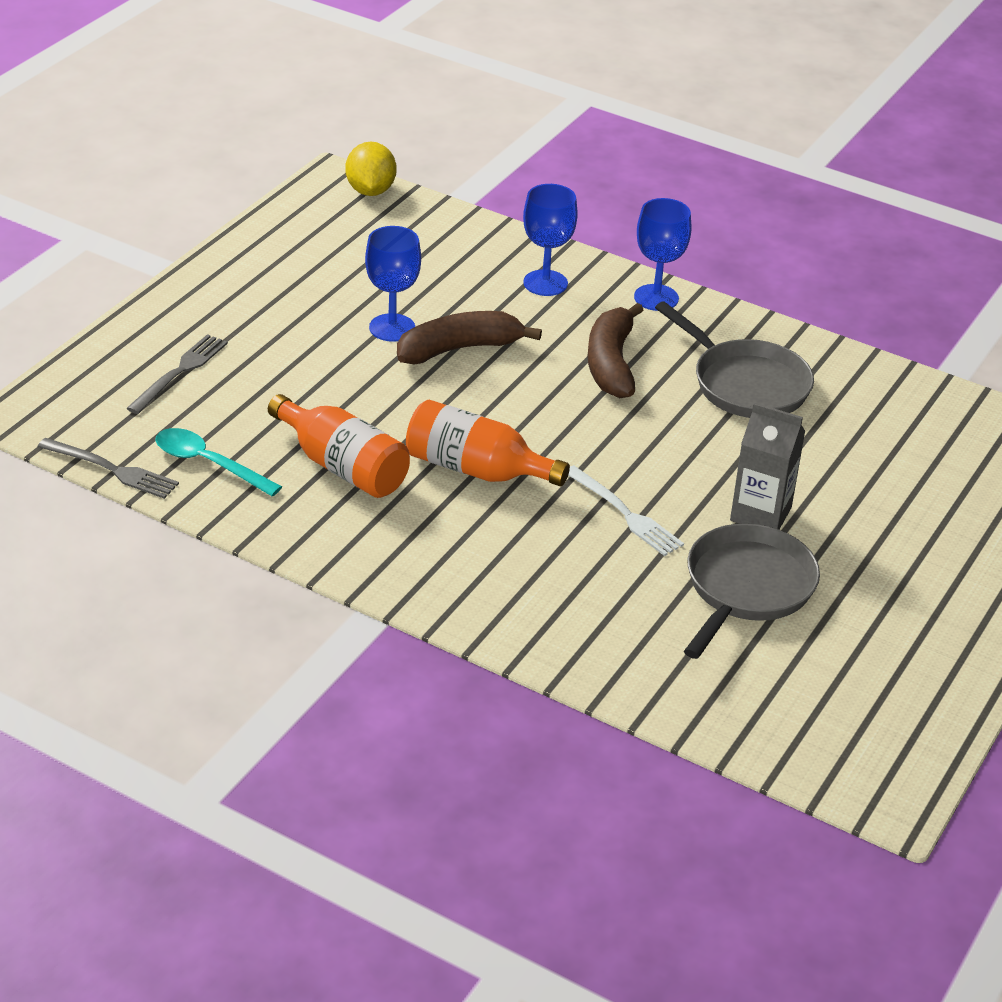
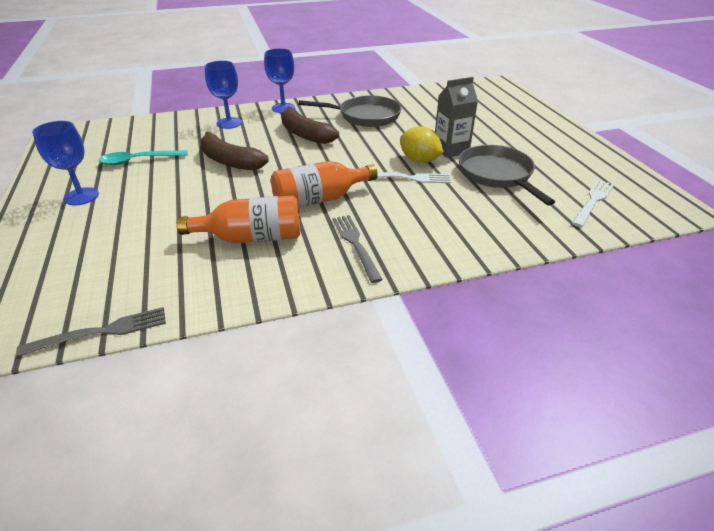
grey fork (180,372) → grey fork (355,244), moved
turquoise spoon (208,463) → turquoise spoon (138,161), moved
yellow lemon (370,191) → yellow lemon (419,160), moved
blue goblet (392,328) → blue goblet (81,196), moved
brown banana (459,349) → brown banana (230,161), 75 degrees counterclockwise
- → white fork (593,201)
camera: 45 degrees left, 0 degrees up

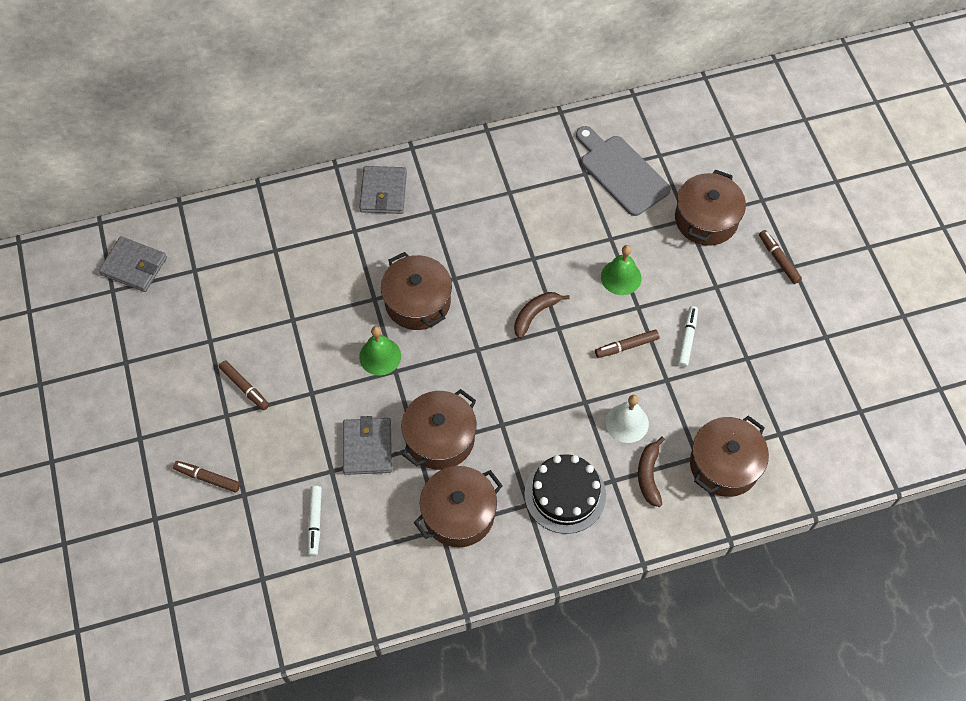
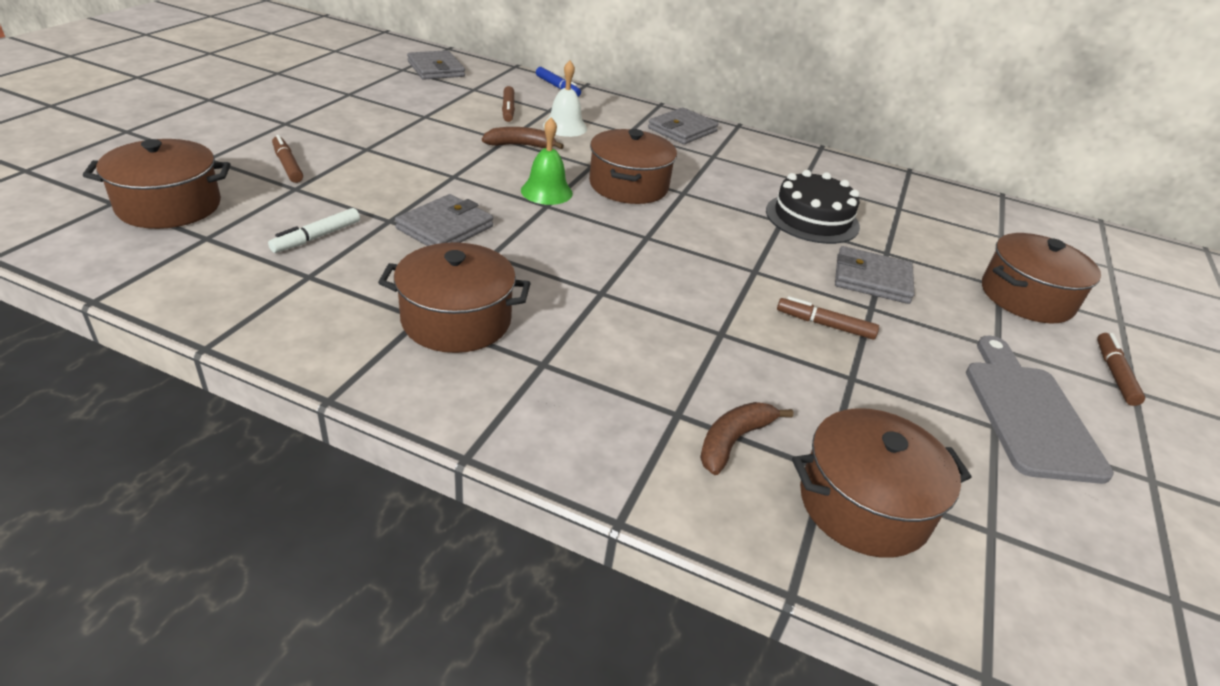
brown marker (245,387) → brown marker (508,109), moved
brown pot (440,438) → brown pot (169,206), moved
brown banana (535,314) → brown banana (520,145), moved
black cake (565,494) → black cake (812,218), moved
grey cutting board (621,172) → grey cutting board (1028,413), moved
green bell (621,277) → grey wallet (872,279)
white bell (627,423) → white bell (565,127), moved
white marker (687,339) → -
- → blue marker (557,87)
camera: 35 degrees right, 25 degrees down

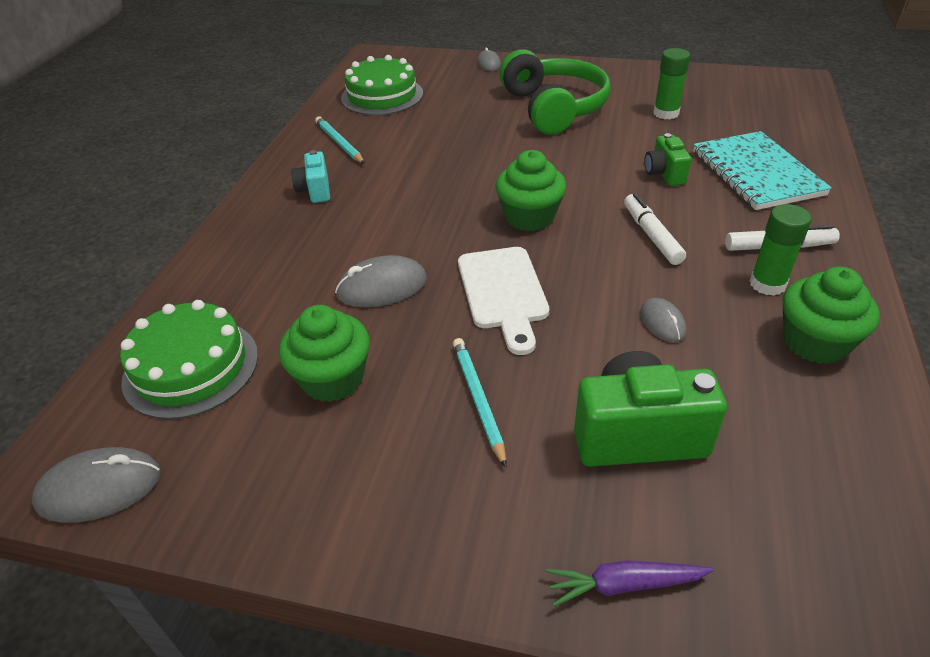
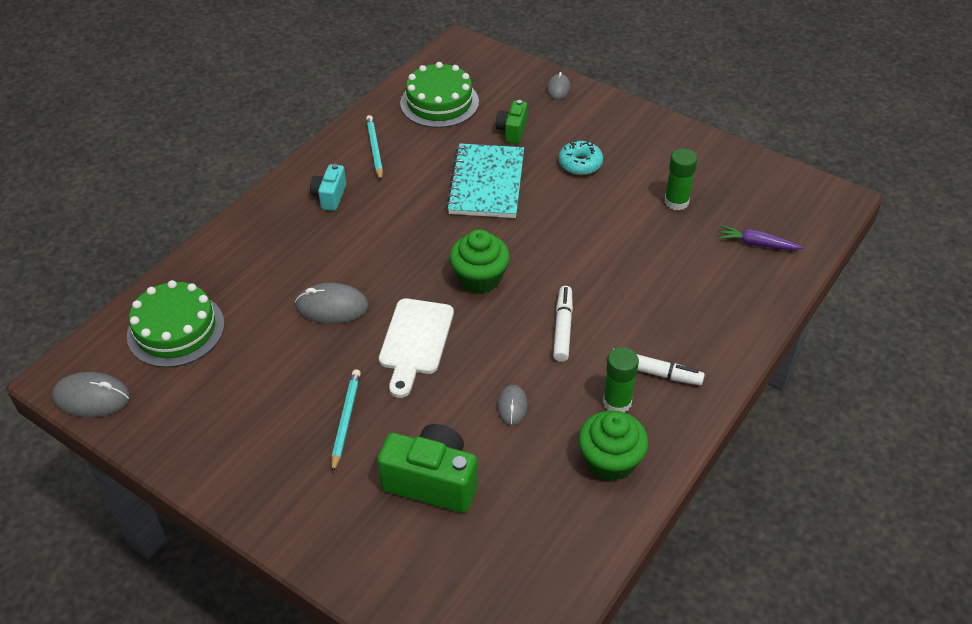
green cupcake (332,378) → -
green headphones (553,108) → turquoise donut (580,164)
purple carrot (624,585) → purple carrot (756,244), moved
green camera (664,174) → green camera (512,131), moved
turquoise notebook (756,173) → turquoise notebook (486,183), moved
camera: 20 degrees right, 5 degrees up

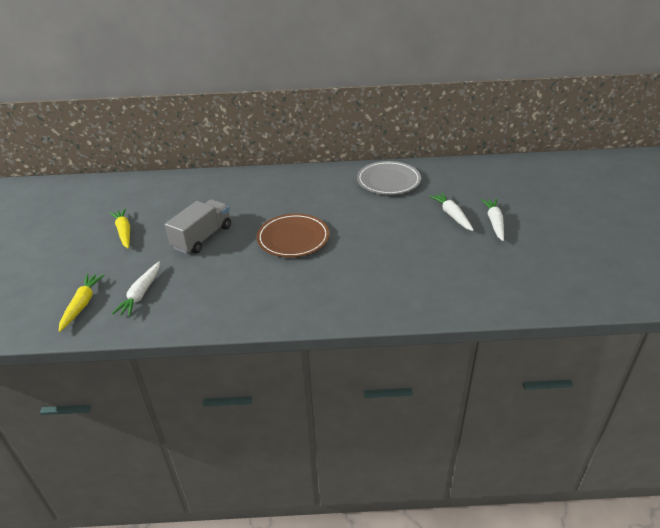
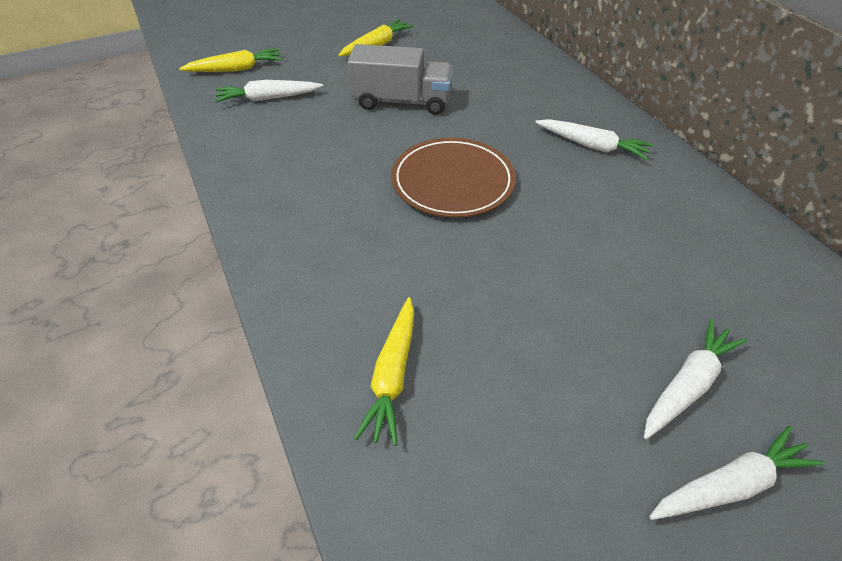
grey plate (388,181) → -
- → yellow carrot (392,374)
- → white carrot (591,146)
camera: 65 degrees right, 10 degrees up

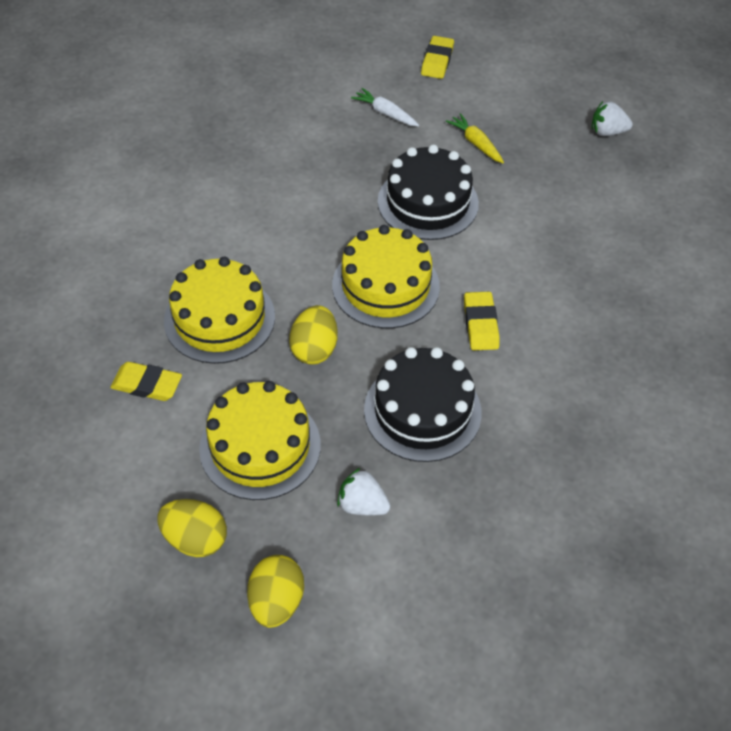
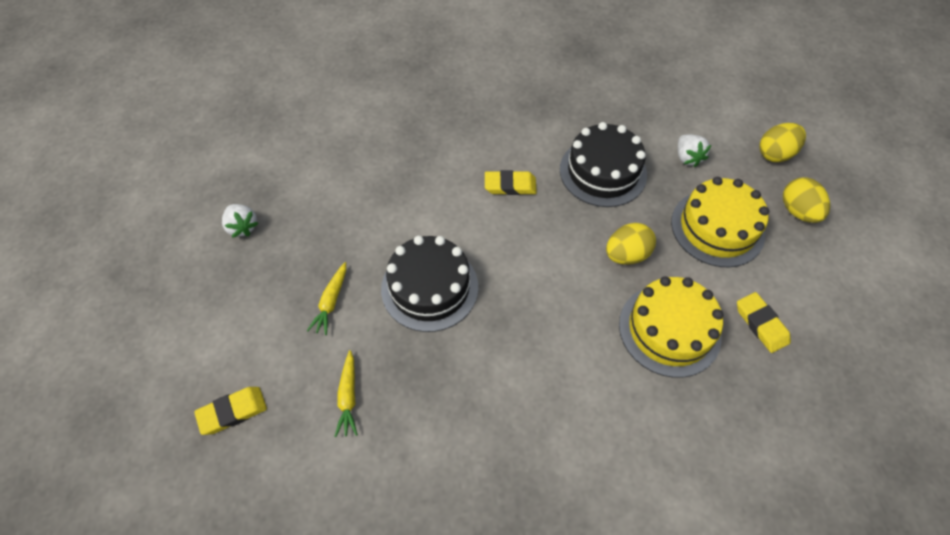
yellow cake (385,286) → -
white carrot (385,113) → yellow carrot (348,397)
yellow eraser (480,324) → yellow eraser (510,185), 45 degrees clockwise
camera: 130 degrees left, 5 degrees up

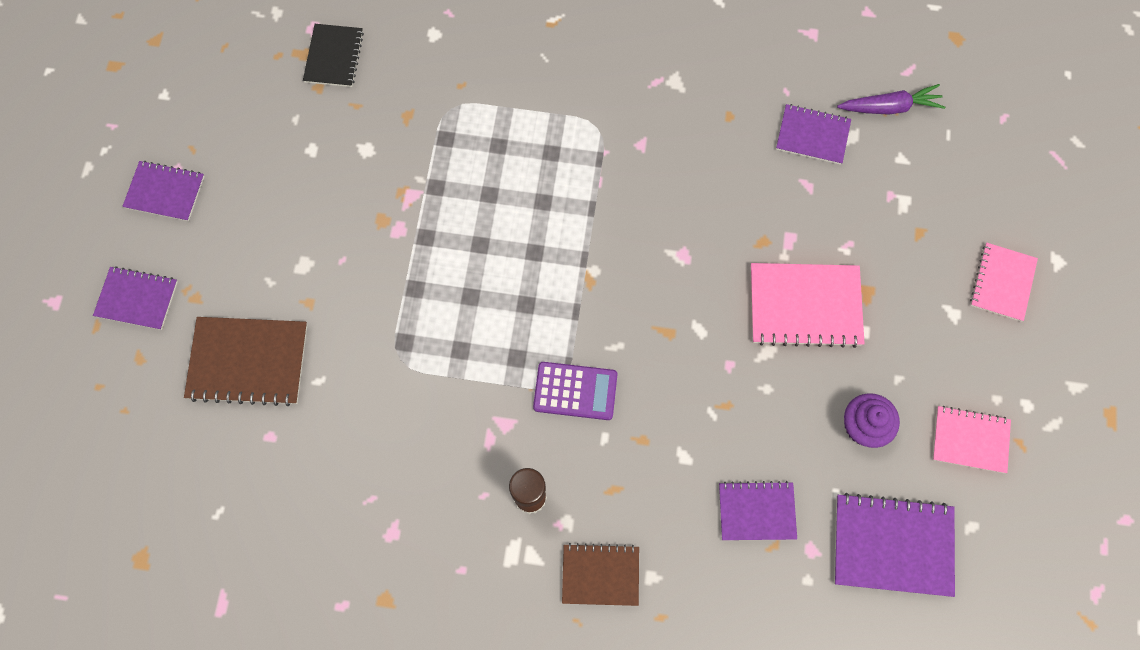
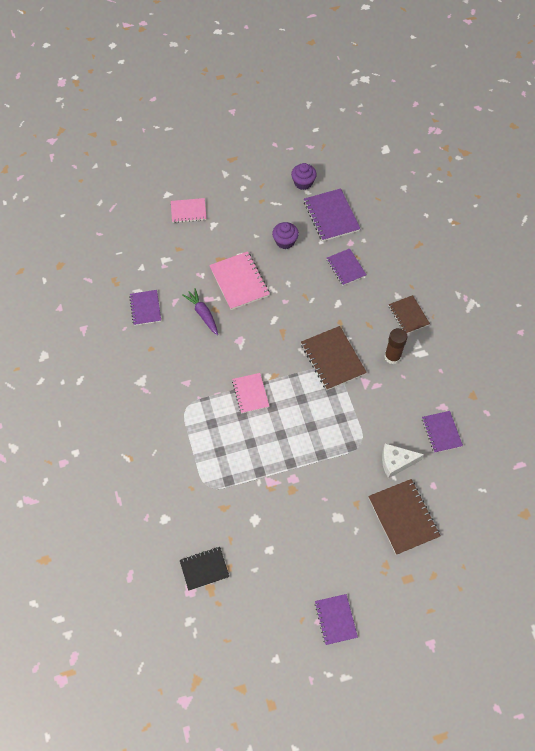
purple notebook (137,299) → purple notebook (441,432), moved
purple calculator (575,391) → brown notebook (332,359)
purple carrot (890,107) → purple carrot (203,314), moved
pink notebook (970,440) → pink notebook (250,393), moved
- → purple cupcake (303,183)
- → white cheese (396,462)
camera: 115 degrees left, 10 degrees down

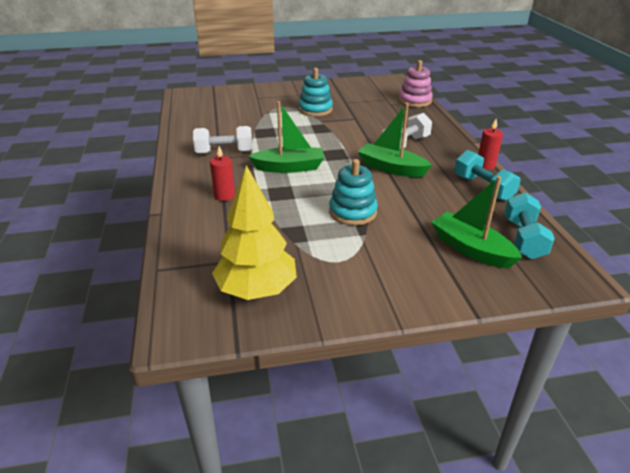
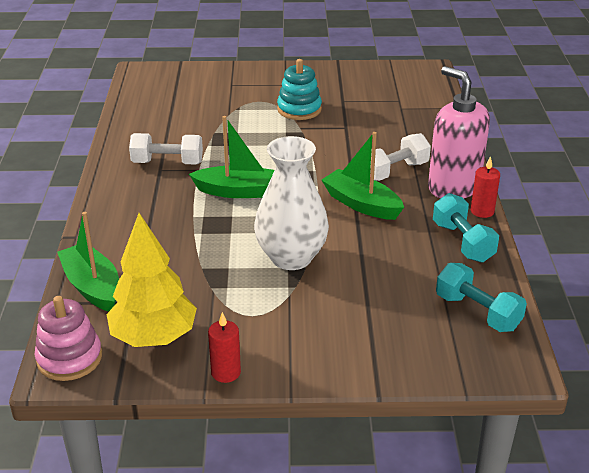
red candle (224,196) → red candle (226,372), moved
turquoise stacking toy (352,212) → white vase (291,257)
pink stacking toy (415,101) → pink stacking toy (69,358), moved
green boat (471,249) → green boat (92,287), moved
turquoise dumbbell (523,239) → turquoise dumbbell (477,312), 60 degrees counterclockwise
- → pink soap dispenser (453,187)
camera: 10 degrees right, 0 degrees up

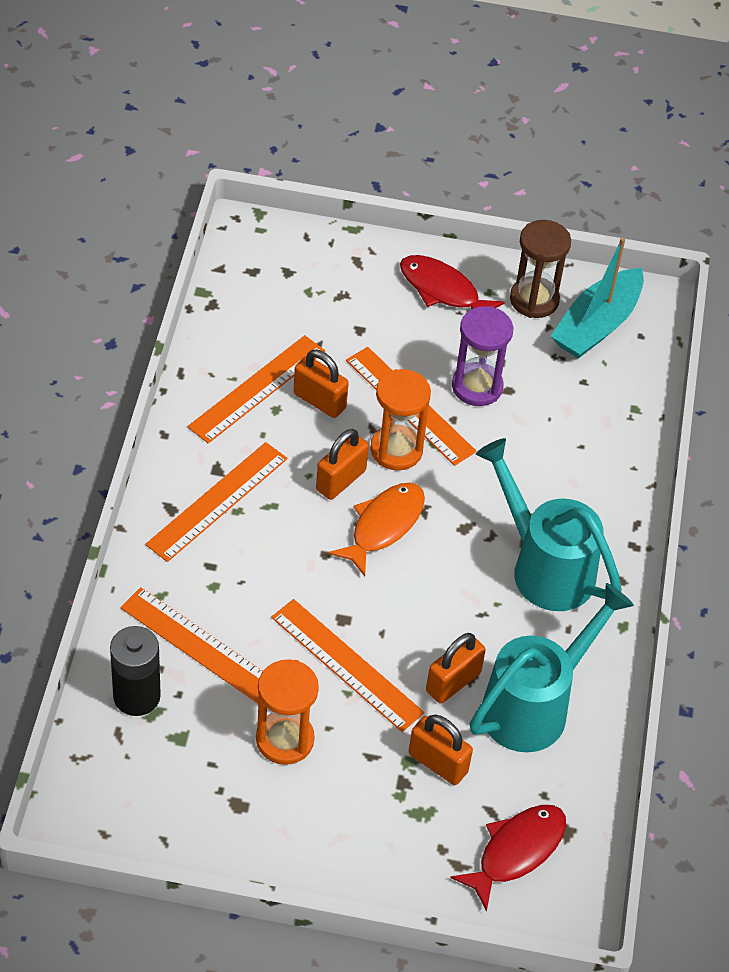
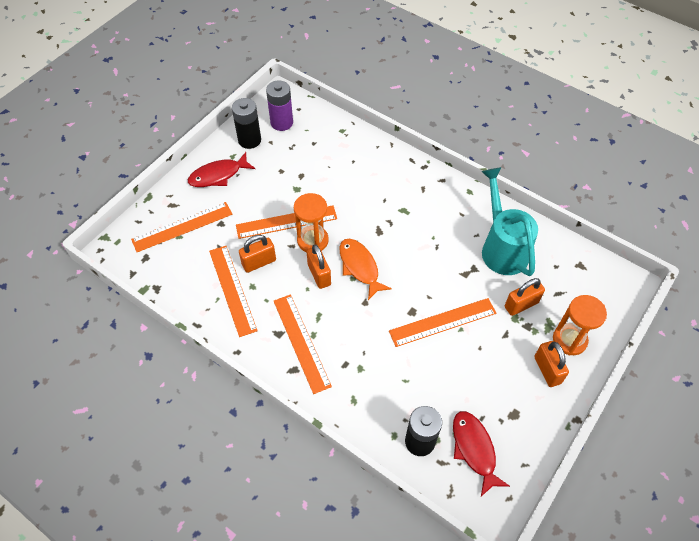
orange ruler (201,646) → orange ruler (182,226), moved
orange hourglass (285,739) → orange hourglass (569,340), moved
orange padlock (453,682) → orange padlock (547,370), moved
red fish (516,851) → red fish (474,449), moved
purple hourglass (477,387) → -
turquoise watering can (545,567) → -
brown hourglass (534,300) → black battery (249,140)
turquoise boat (596,325) → purple battery (281,123)
camera: 60 degrees left, 5 degrees up

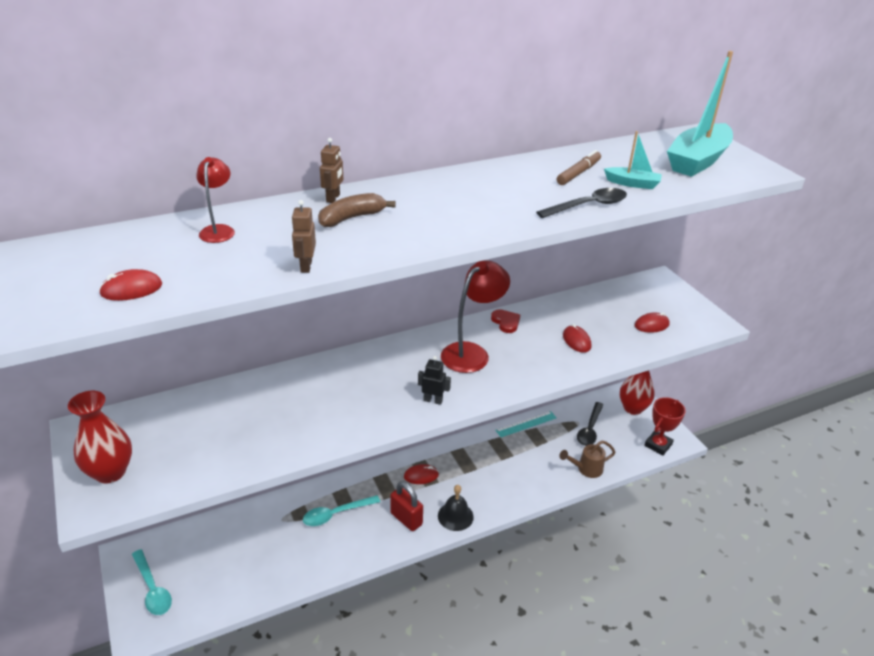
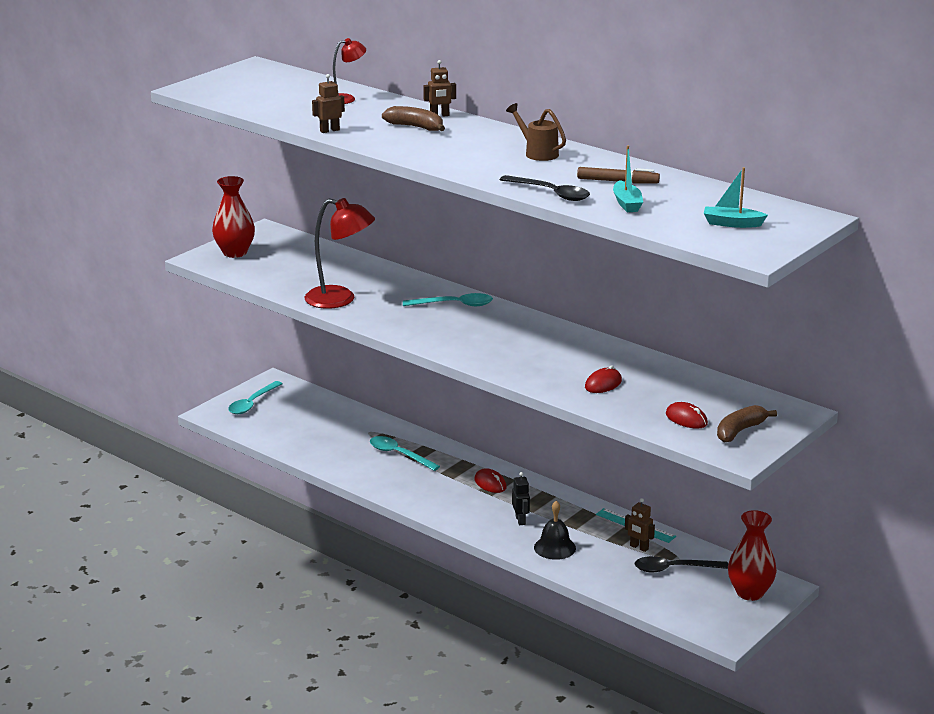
red mouse (131,289) → -
red padlock (406,519) → -
black robot (433,400) → black robot (520,520), moved
black bell (455,516) → black bell (554,547), moved
red lamp (471,352) → red lamp (340,299), moved
red heart (506,322) → -
brown watering can (586,469) → brown watering can (538,153), moved
red trophy (658,445) → -
turquoise boat (697,161) → turquoise boat (732,223), x0.48
- → turquoise spoon (454,305)
- → brown robot (639,547)
- → brown banana (740,431)
camera: 65 degrees right, 10 degrees down

